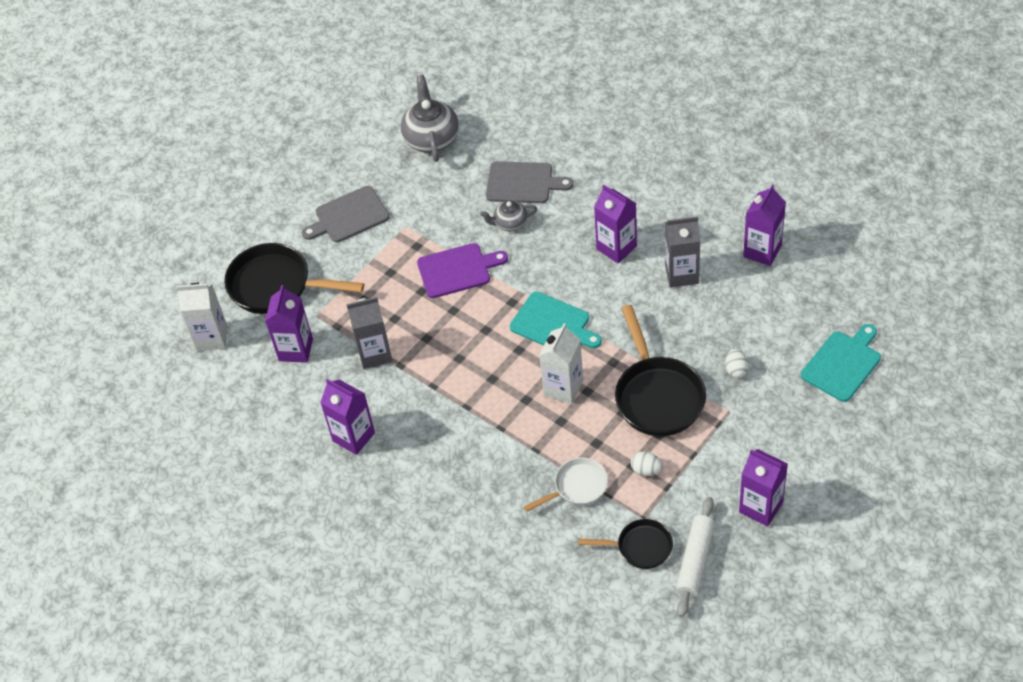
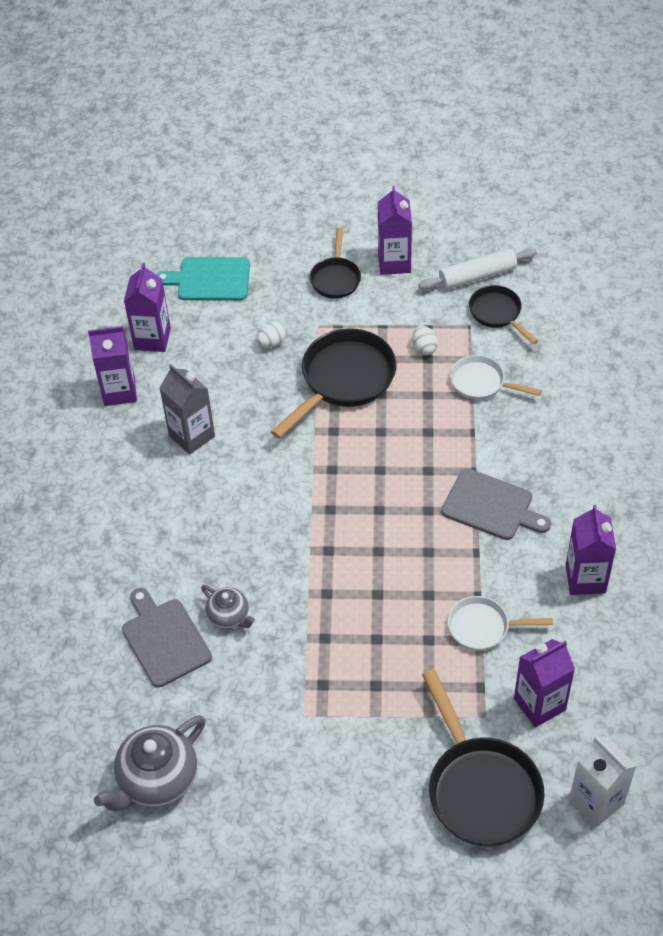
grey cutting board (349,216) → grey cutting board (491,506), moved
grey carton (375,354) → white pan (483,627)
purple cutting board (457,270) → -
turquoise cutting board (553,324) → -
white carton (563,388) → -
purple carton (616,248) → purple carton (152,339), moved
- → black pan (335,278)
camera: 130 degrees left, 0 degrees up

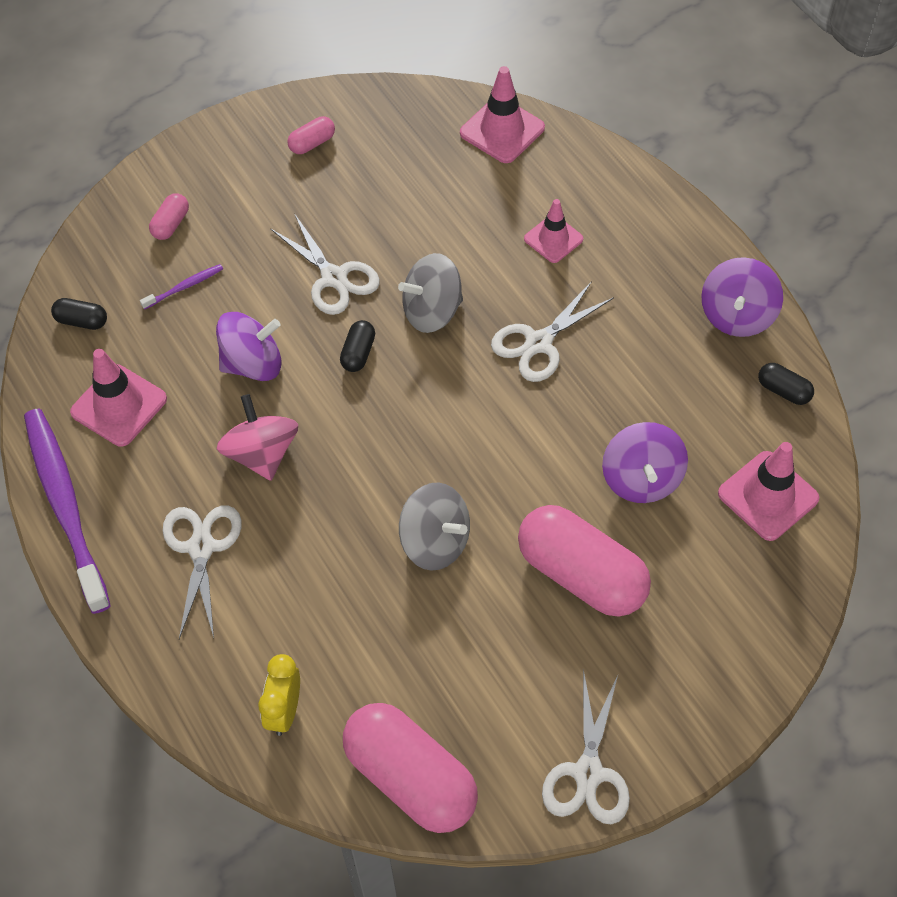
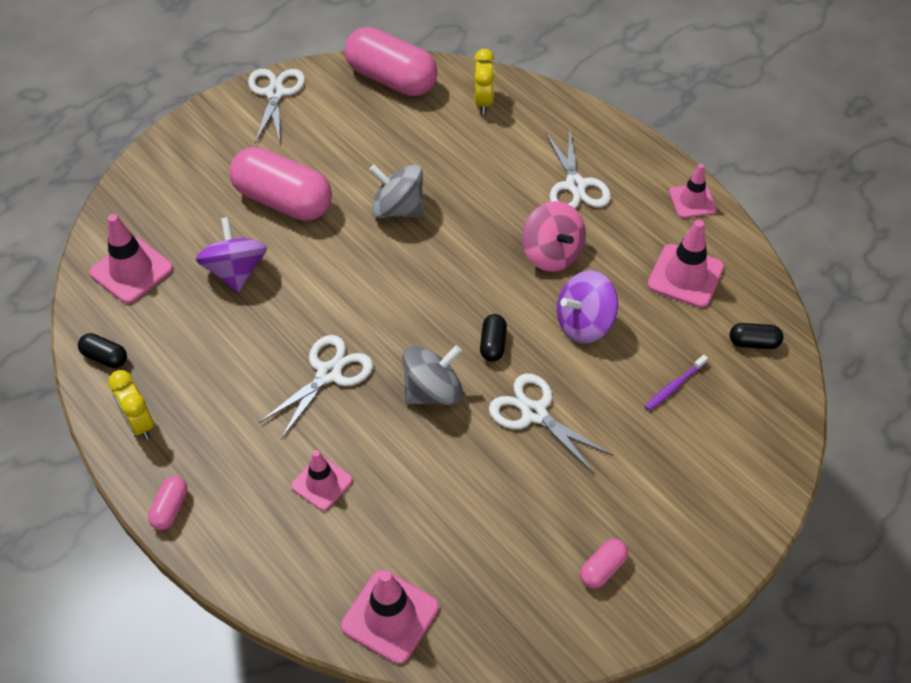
purple toothbrush (65,504) → pink traffic cone (692,201)
pink capsule (171,224) → pink capsule (170,509), moved
purple spinning top (737,315) → yellow clock (139,423)
camera: 170 degrees right, 5 degrees down

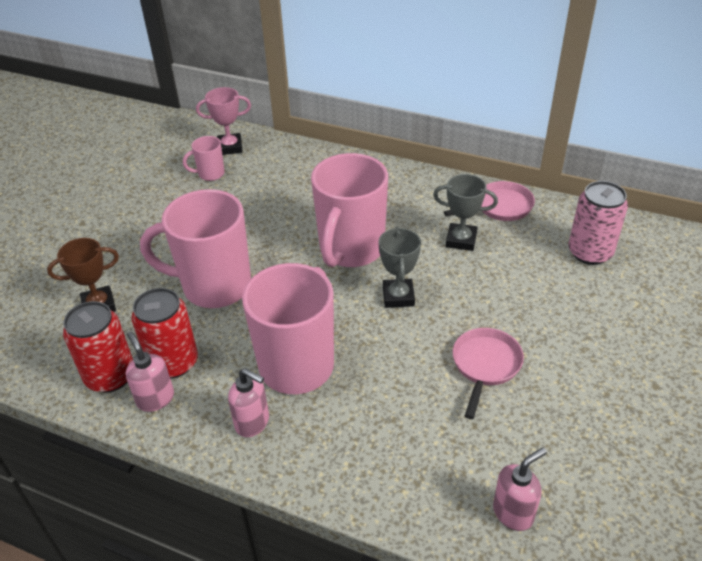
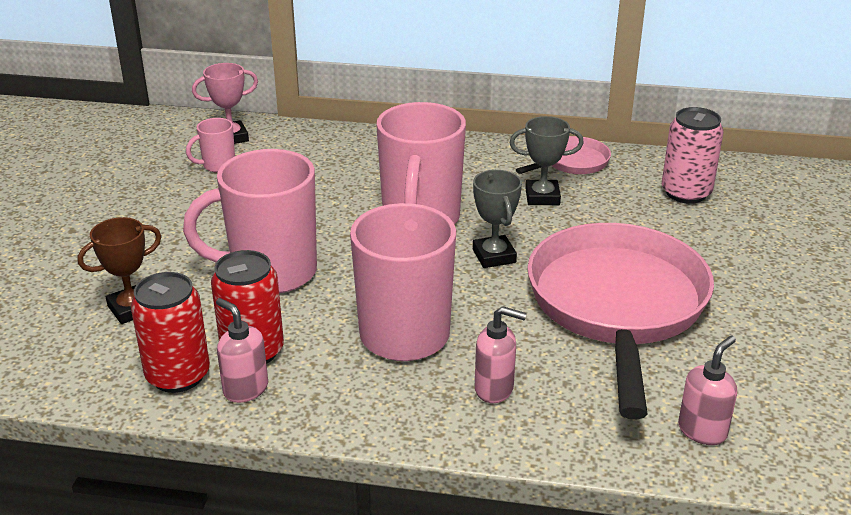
pink soap dispenser (252,422) → pink soap dispenser (494,389), moved
pink pan (485,365) → pink pan (617,306), x2.28
camera: 15 degrees left, 10 degrees down

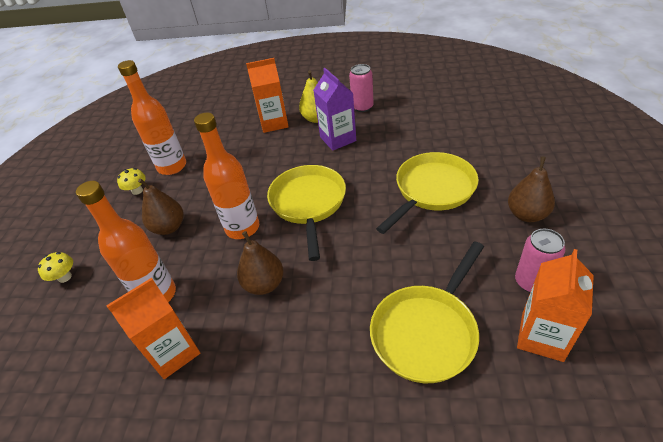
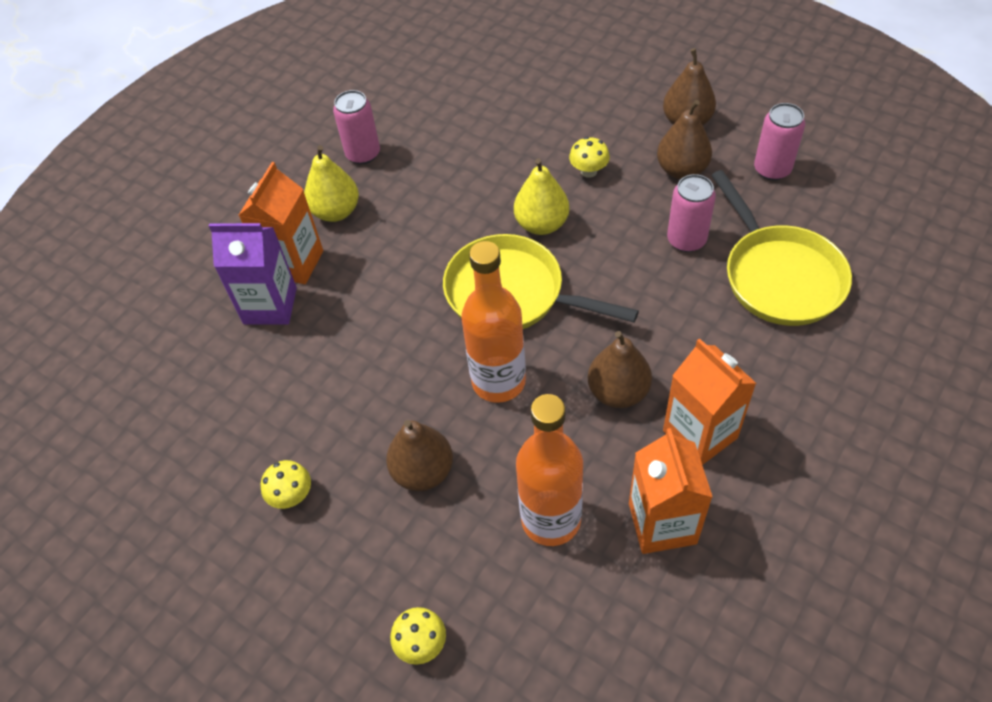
orange bottle (172,166) → -
purple carton (338,139) → purple carton (270,306), moved
yellow pan (432,190) → yellow mushroom (588,171)
orange carton (542,336) → orange carton (700,434), moved
- → yellow pear (541,224)
- → brown pear (681,170)
- → pink can (686,240)
camera: 60 degrees left, 10 degrees up

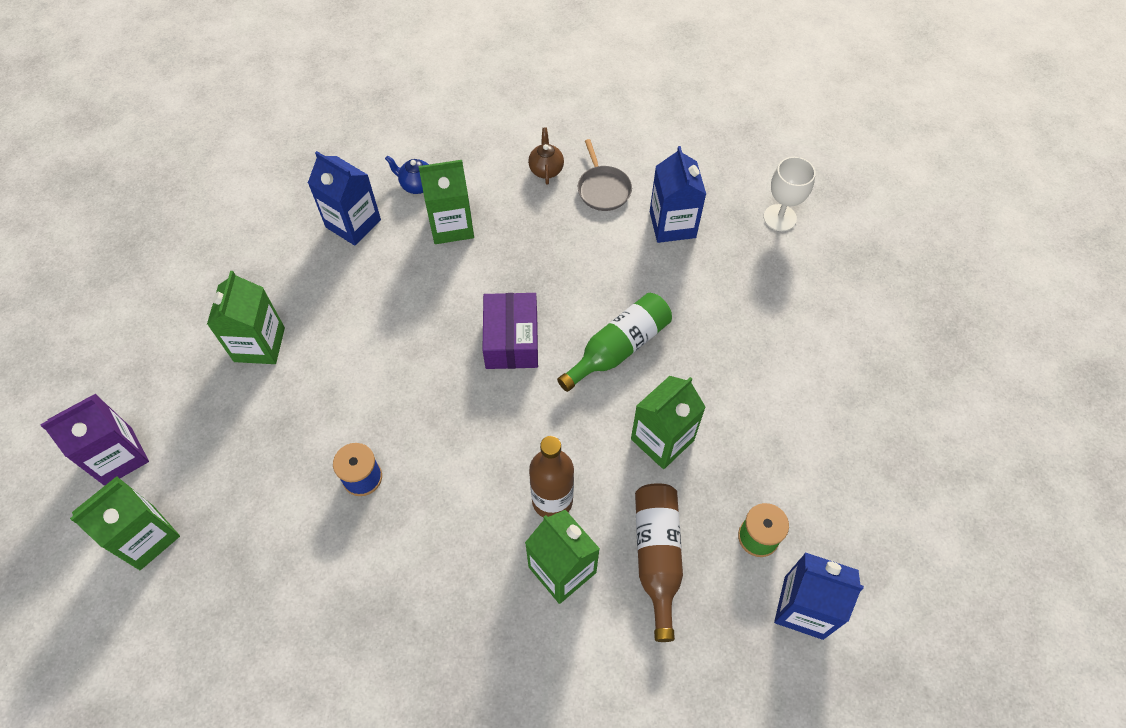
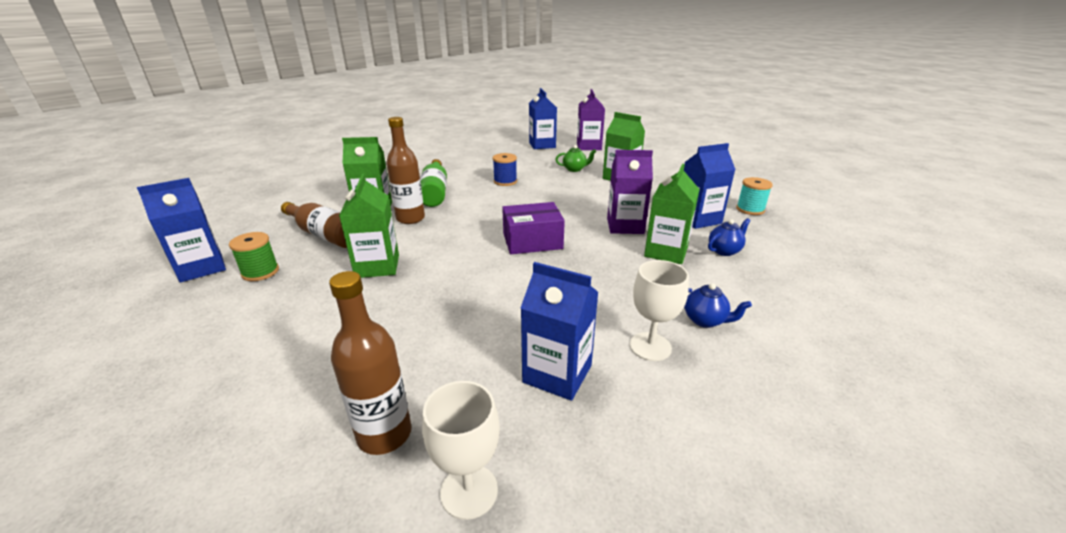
green carton (146,537) → blue carton (542,145)
purple box (511,340) → purple box (532,241), 45 degrees counterclockwise
brown teapot (546,169) → blue teapot (705,320)
green bottle (618,348) → green bottle (435,192), moved
grey pan (603,189) → white goblet (650,346)
- → brown bottle (384,434)
- → green teapot (574,169)
- → purple carton (625,226)
- → turquoise spool (750,209)
camera: 125 degrees right, 30 degrees down

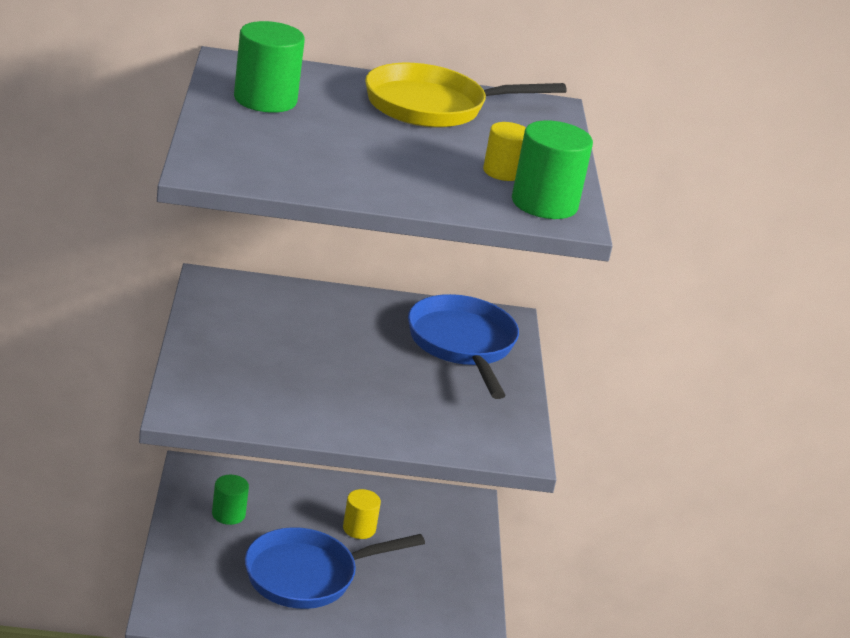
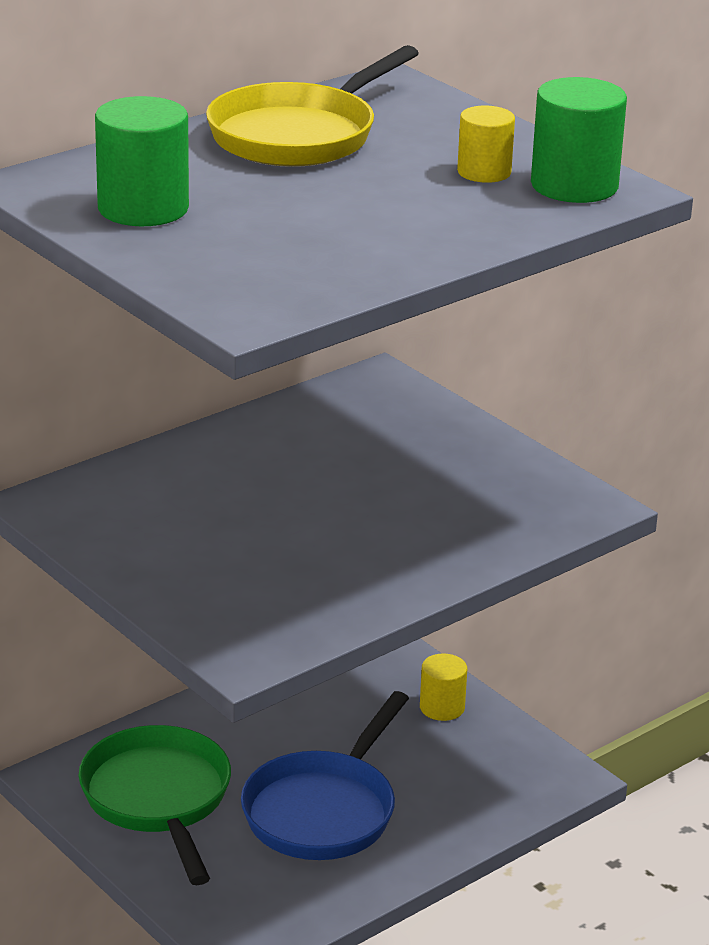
green cylinder (228,514) → green pan (158,800)
yellow cylinder (359,528) → yellow cylinder (442,707), moved
blue pan (463,345) → -
camera: 35 degrees left, 0 degrees up

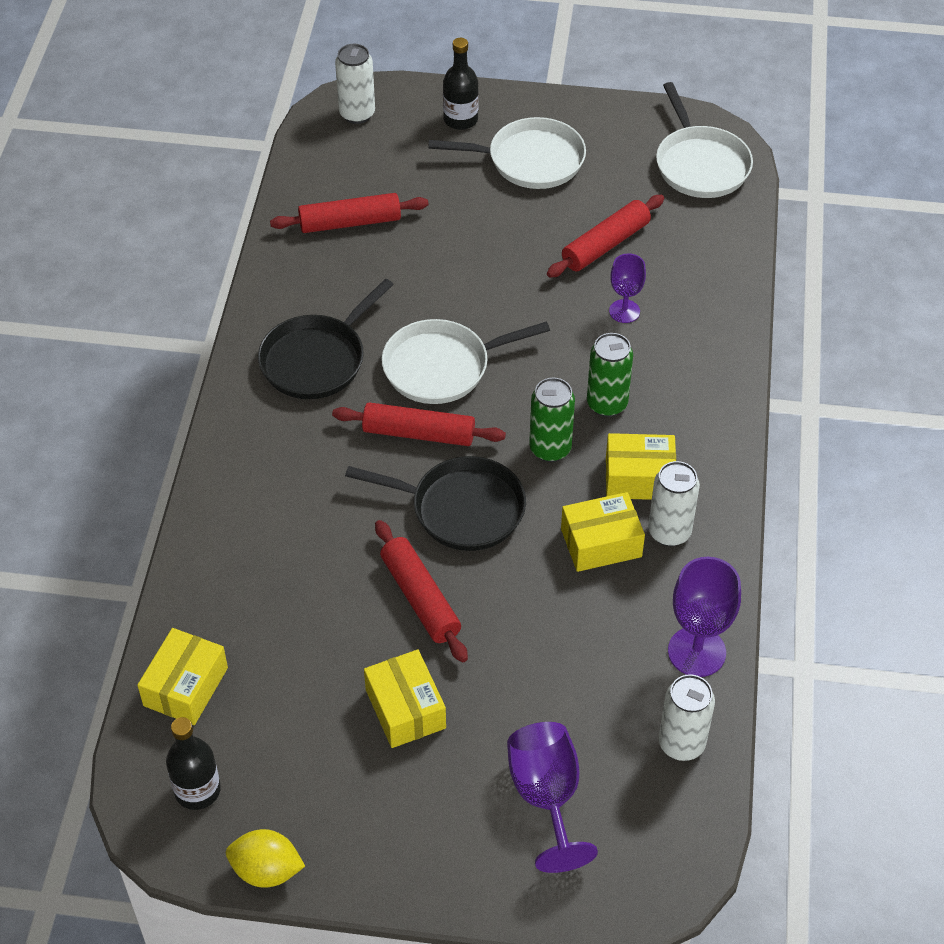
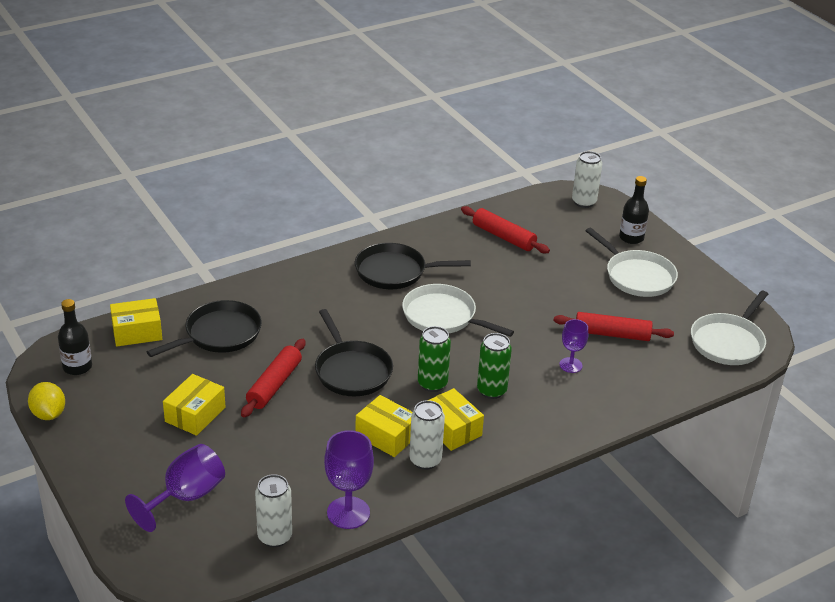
red rolling pin (419,433) → -
- → black pan (219,334)
camera: 50 degrees right, 15 degrees down

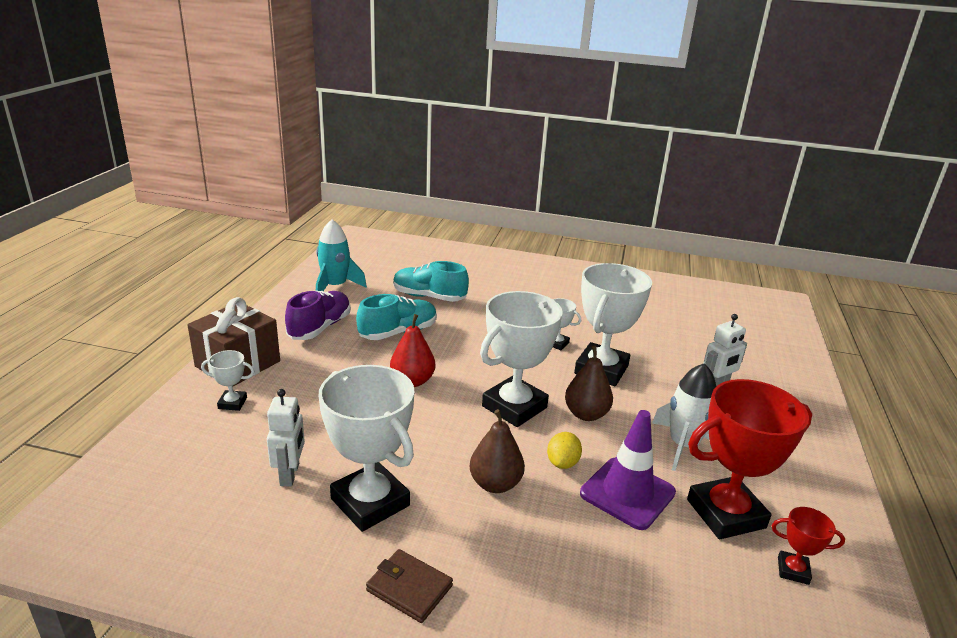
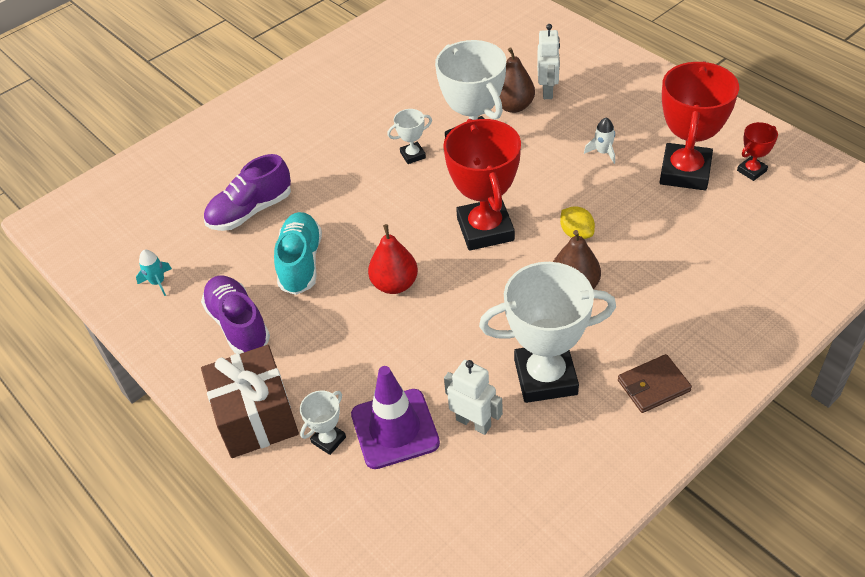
turquoise rocket (335,286) → turquoise rocket (158,282), x0.51
turquoise shoe (429,297) → purple shoe (250,211)
white trophy (514,407) → red trophy (485,229)
brown pear (586,414) → brown pear (513,106), moved
purple traffic cone (627,493) → purple traffic cone (395,429), moved
white rocket (683,445) → white rocket (603,152), x0.51
camera: 50 degrees left, 20 degrees up

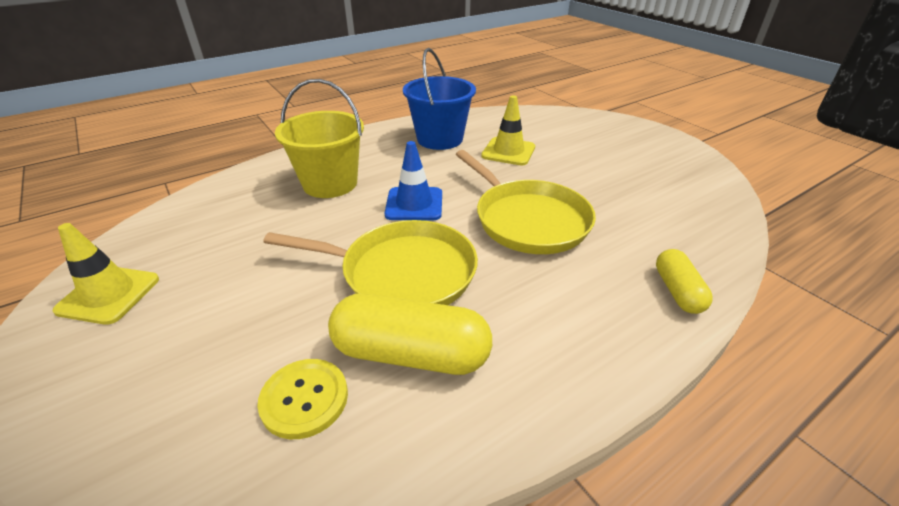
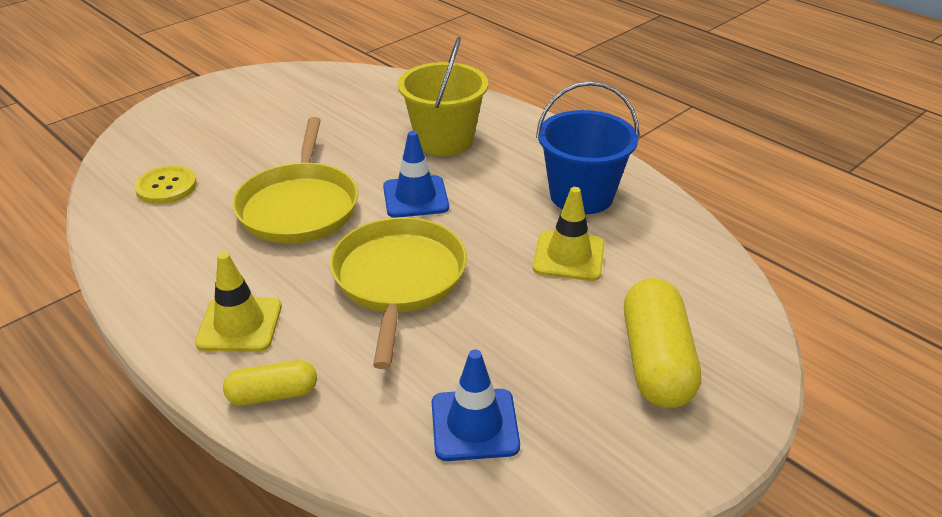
yellow traffic cone (109,295) → yellow traffic cone (239,324), moved
yellow capsule (411,353) → yellow capsule (656,361), moved
yellow pan (528,220) → yellow pan (398,279), 135 degrees clockwise
- → blue traffic cone (474,425)
camera: 80 degrees right, 0 degrees up

